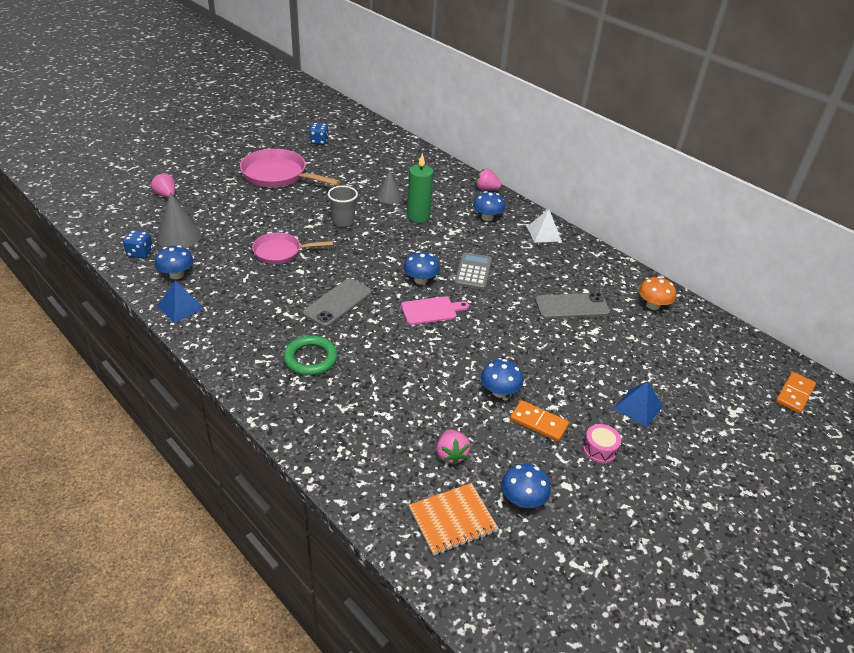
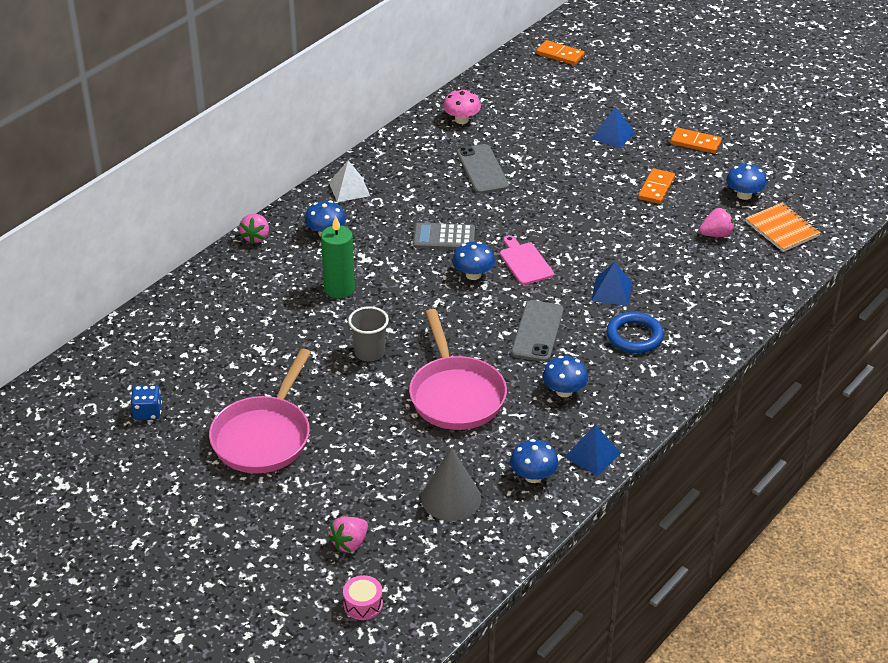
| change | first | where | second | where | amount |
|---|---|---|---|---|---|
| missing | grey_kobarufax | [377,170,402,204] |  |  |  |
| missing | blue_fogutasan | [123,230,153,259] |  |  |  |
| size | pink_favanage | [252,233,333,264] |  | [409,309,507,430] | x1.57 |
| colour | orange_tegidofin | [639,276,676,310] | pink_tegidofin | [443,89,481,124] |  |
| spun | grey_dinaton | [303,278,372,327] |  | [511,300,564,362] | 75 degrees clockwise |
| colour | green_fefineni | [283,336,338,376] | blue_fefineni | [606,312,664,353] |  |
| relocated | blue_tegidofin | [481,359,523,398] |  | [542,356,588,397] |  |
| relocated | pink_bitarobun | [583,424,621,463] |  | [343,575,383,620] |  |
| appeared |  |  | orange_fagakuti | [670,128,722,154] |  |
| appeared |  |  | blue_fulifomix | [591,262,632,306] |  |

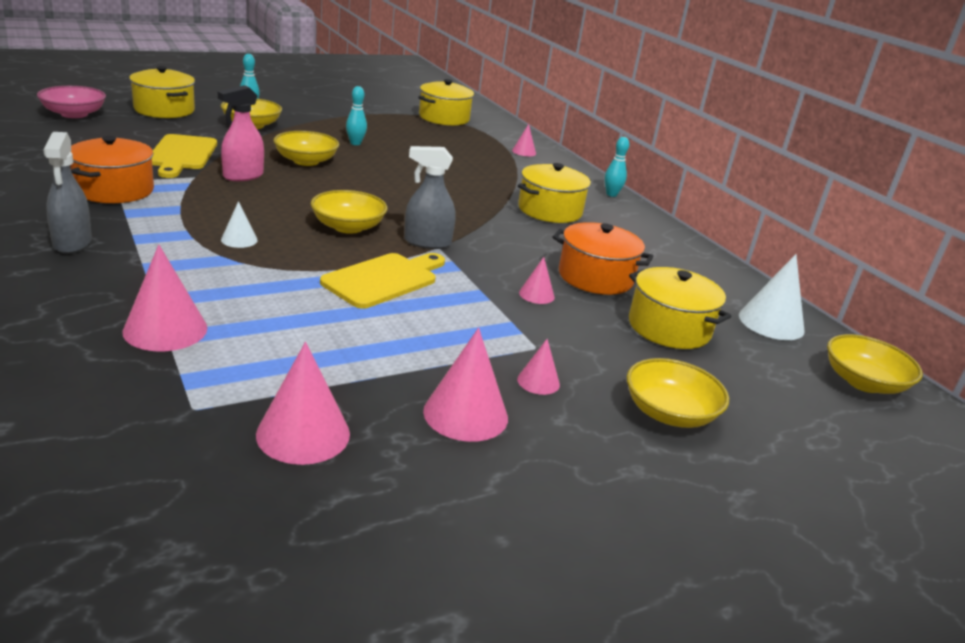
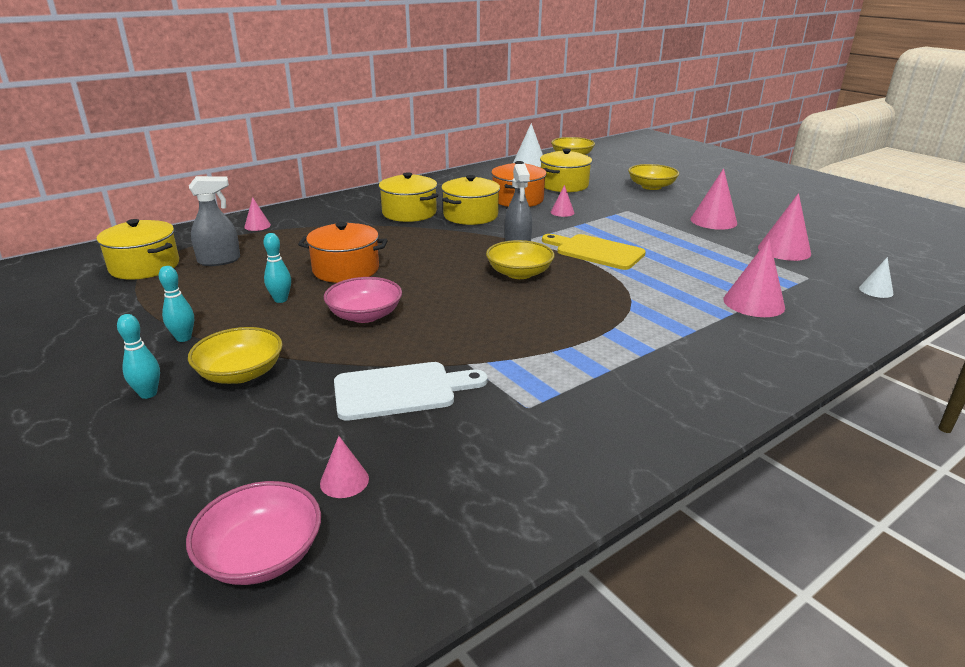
| change | first | where | second | where | amount |
|---|---|---|---|---|---|
| relocated | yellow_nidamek | [129,66,195,118] |  | [441,175,500,225] |  |
| missing | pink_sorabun | [218,85,264,181] |  |  |  |
| colour | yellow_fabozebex | [273,131,339,166] | pink_fabozebex | [324,277,402,323] |  |
| relocated | grey_sorabun | [44,132,92,254] |  | [189,176,240,266] |  |
| colour | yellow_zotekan | [152,134,217,178] | white_zotekan | [334,362,487,421] |  |
| relocated | orange_nidamek | [70,136,154,203] |  | [298,222,388,283] |  |
| relocated | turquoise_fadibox | [605,137,629,197] |  | [159,266,194,342] |  |
| relocated | white_kobarufax | [221,201,258,248] |  | [859,257,893,298] |  |
| relocated | pink_kobarufax | [517,339,560,395] |  | [320,436,369,498] |  |

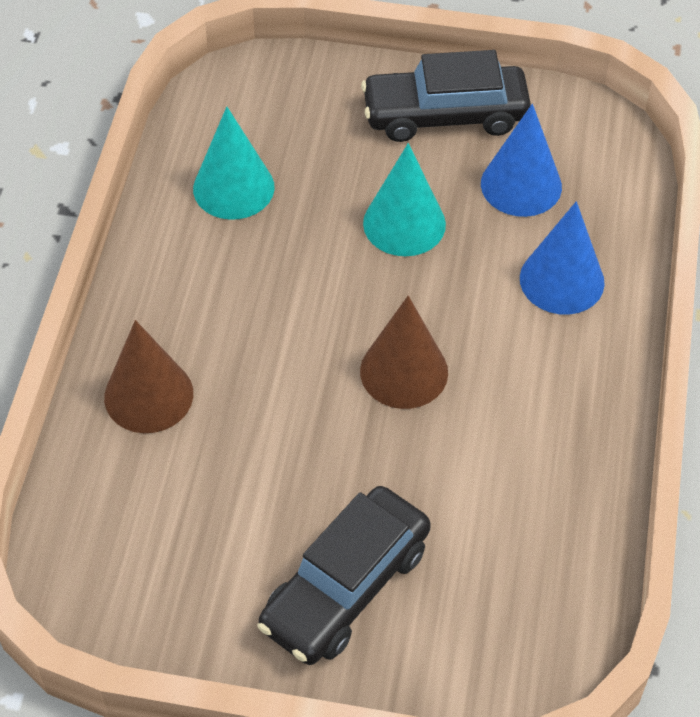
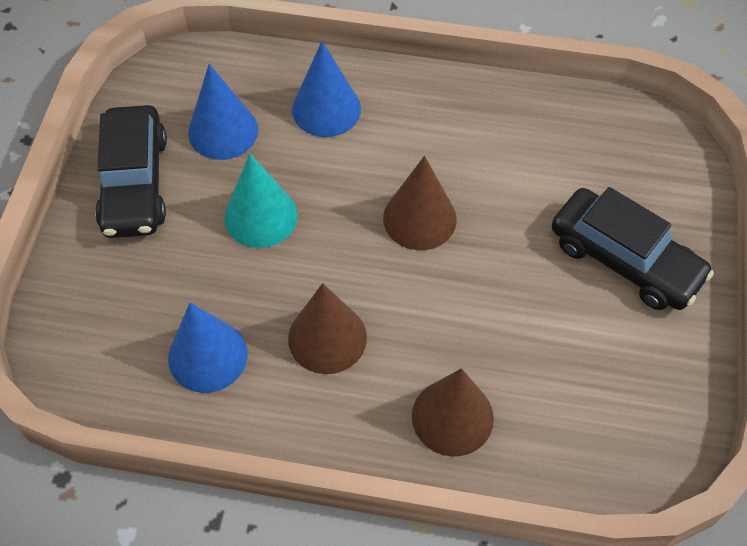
| change | first | where | second | where | amount |
|---|---|---|---|---|---|
| colour | turquoise_kobarufax | [193,107,274,220] | blue_kobarufax | [168,302,248,393] |  |
| appeared |  |  | brown_kobarufax | [288,283,367,374] |  |

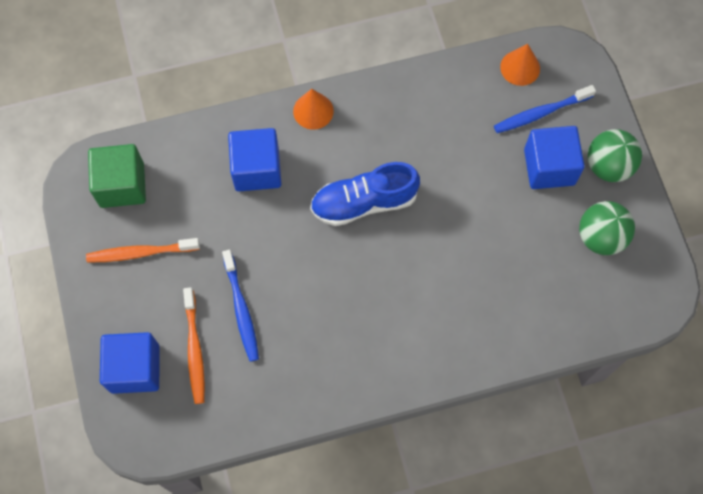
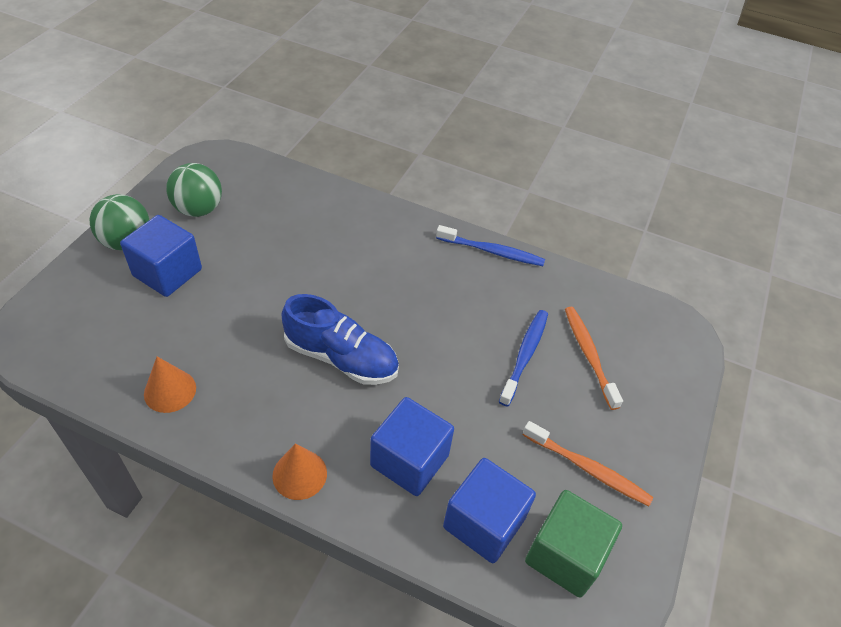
| change | first | where | second | where | amount |
|---|---|---|---|---|---|
| relocated | orange_kobarufax | [500,44,540,86] |  | [144,357,196,413] |  |
| relocated | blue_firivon | [494,85,596,133] |  | [436,225,545,266] |  |
| spun | orange_firivon | [183,287,205,404] |  | [565,307,623,410] | 45 degrees counterclockwise |
| relocated | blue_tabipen | [100,332,160,394] |  | [443,458,536,563] |  |

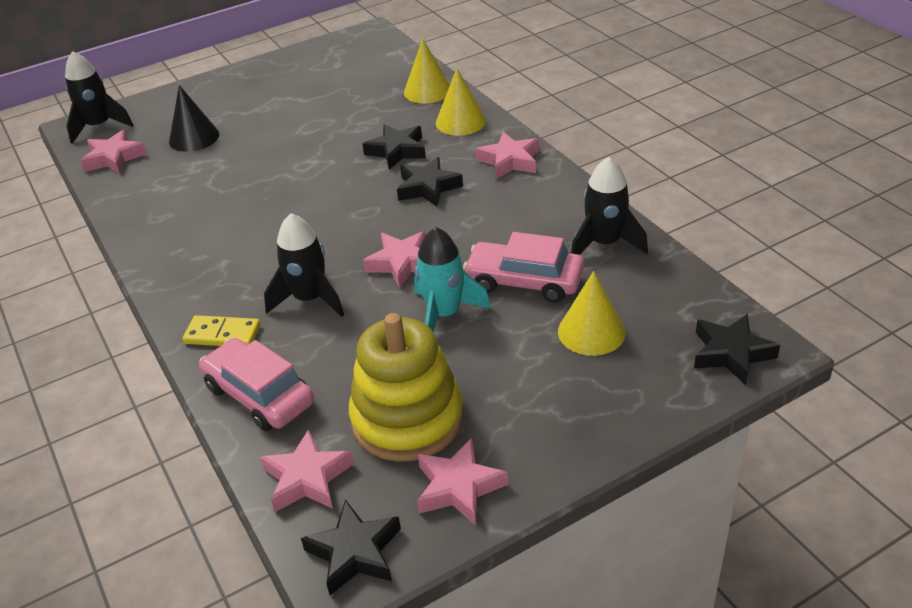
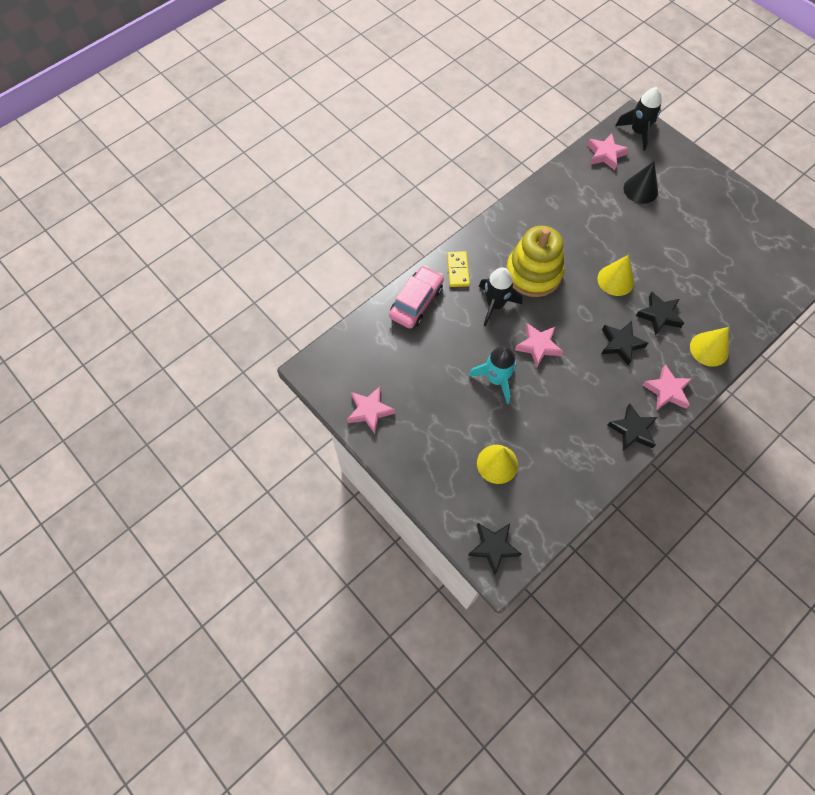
| change | first | where | second | where | amount |
|---|---|---|---|---|---|
| relocated | yellow_kobarufax | [404,39,450,104] |  | [597,255,634,296] |  |
| missing | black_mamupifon | [571,157,648,255] |  |  |  |
| missing | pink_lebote | [463,232,584,302] |  |  |  |
| relocated | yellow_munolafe | [349,313,463,462] |  | [506,226,564,297] |  |
| missing | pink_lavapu | [260,429,354,512] |  |  |  |
| relocated | black_lavapu | [301,499,401,595] |  | [607,403,658,451] |  |

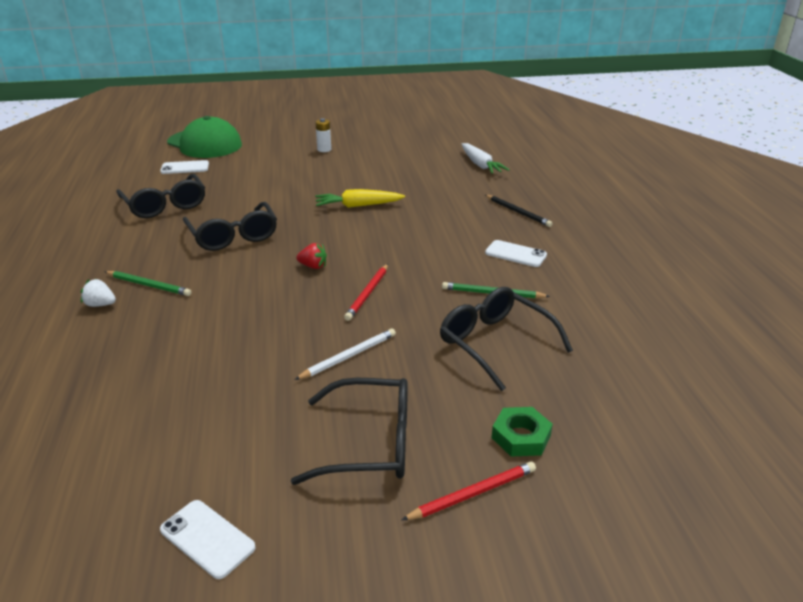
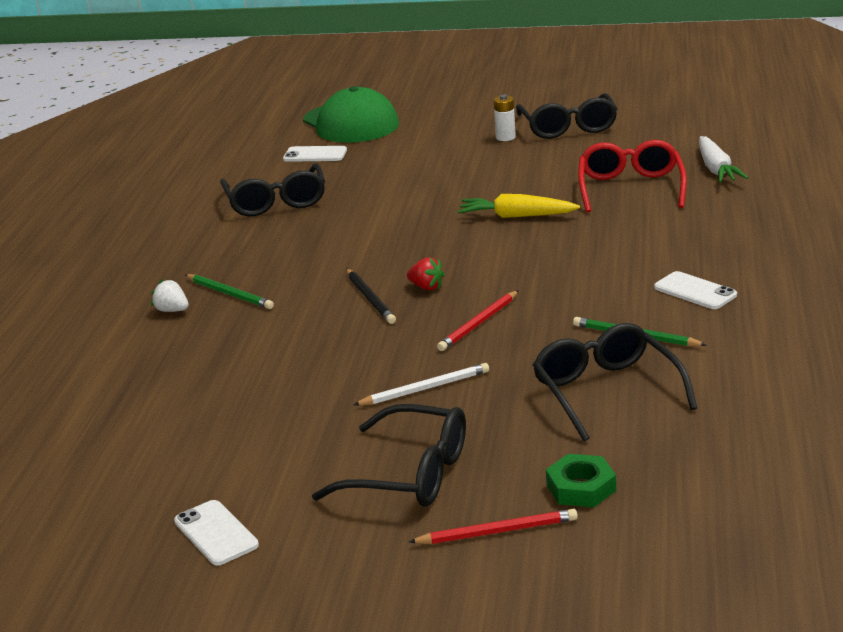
| change | first | where | second | where | amount |
|---|---|---|---|---|---|
| relocated | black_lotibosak | [485,195,553,227] |  | [346,269,396,324] |  |
| relocated | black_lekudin | [183,202,277,251] |  | [516,93,617,139] |  |
| appeared |  |  | red_lekudin | [578,140,687,213] |  |

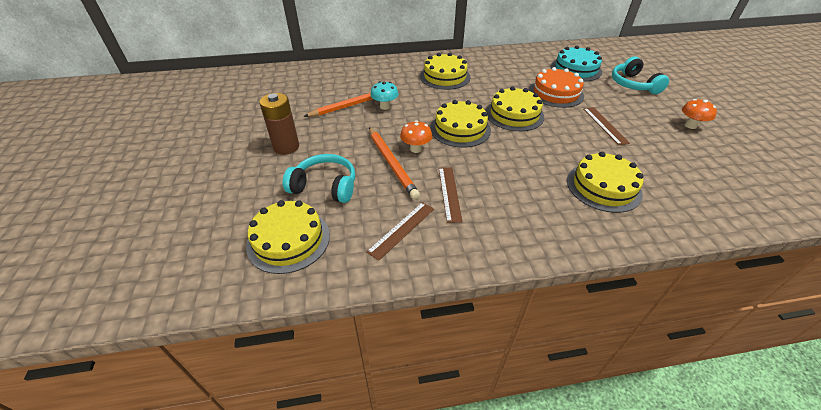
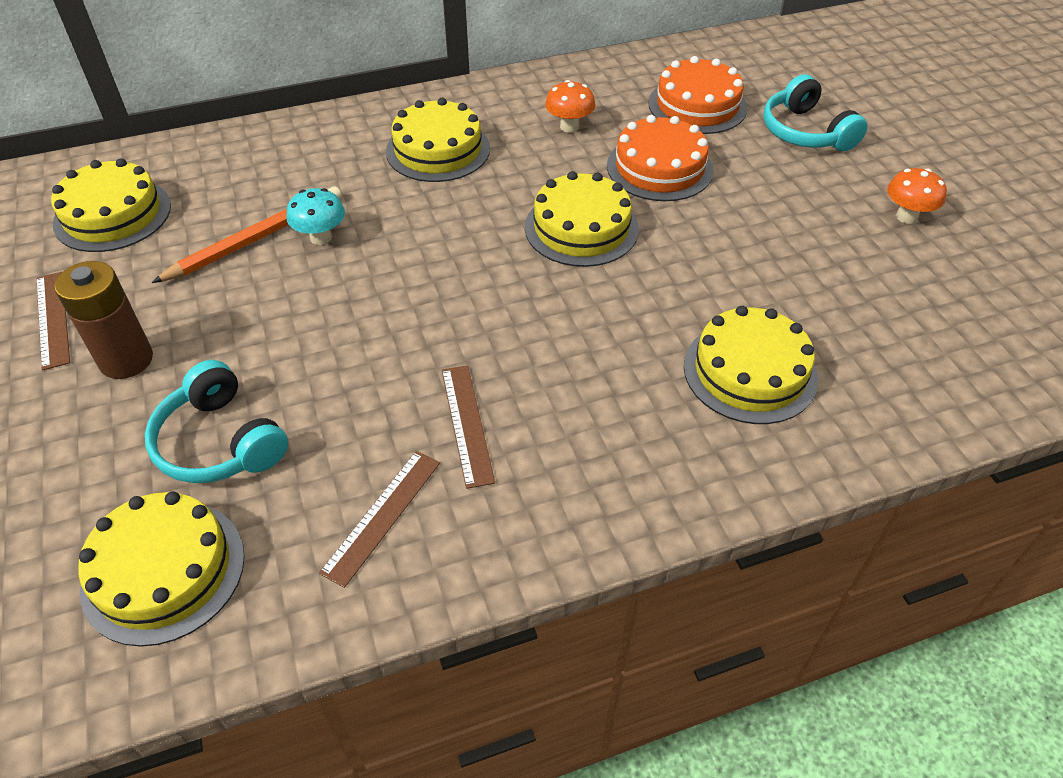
| change | first | where | second | where | amount |
|---|---|---|---|---|---|
| colour | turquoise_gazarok | [551,46,602,82] | orange_gazarok | [648,56,748,134] |  |
| relocated | yellow_gazarok | [430,100,491,148] |  | [51,159,171,252] |  |
| relocated | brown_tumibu | [584,107,630,145] |  | [36,272,70,371] |  |
| relocated | orange_tegidofin | [400,120,432,153] |  | [545,80,595,133] |  |
| missing | orange_lotibosak | [369,127,420,200] |  |  |  |
| spun | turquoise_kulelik | [283,154,355,203] |  | [145,360,288,483] | 135 degrees counterclockwise |

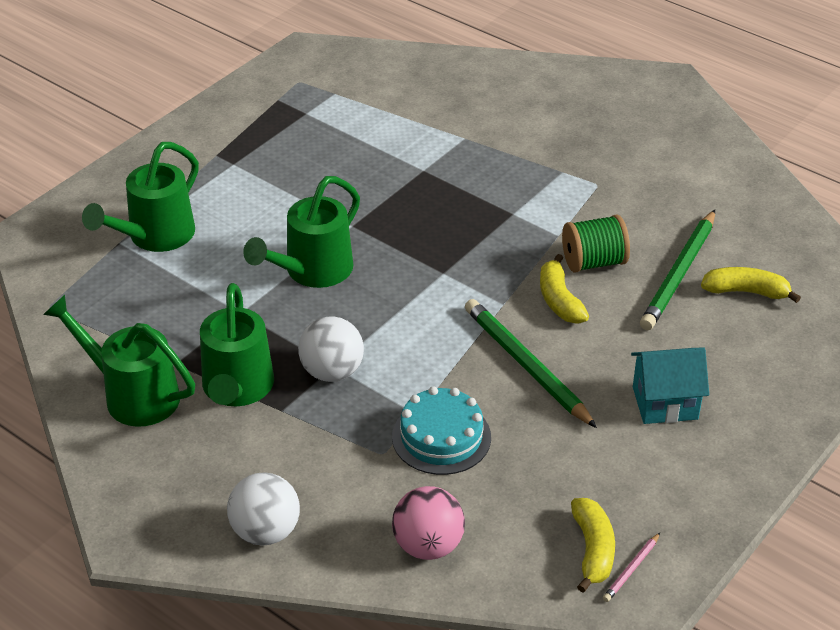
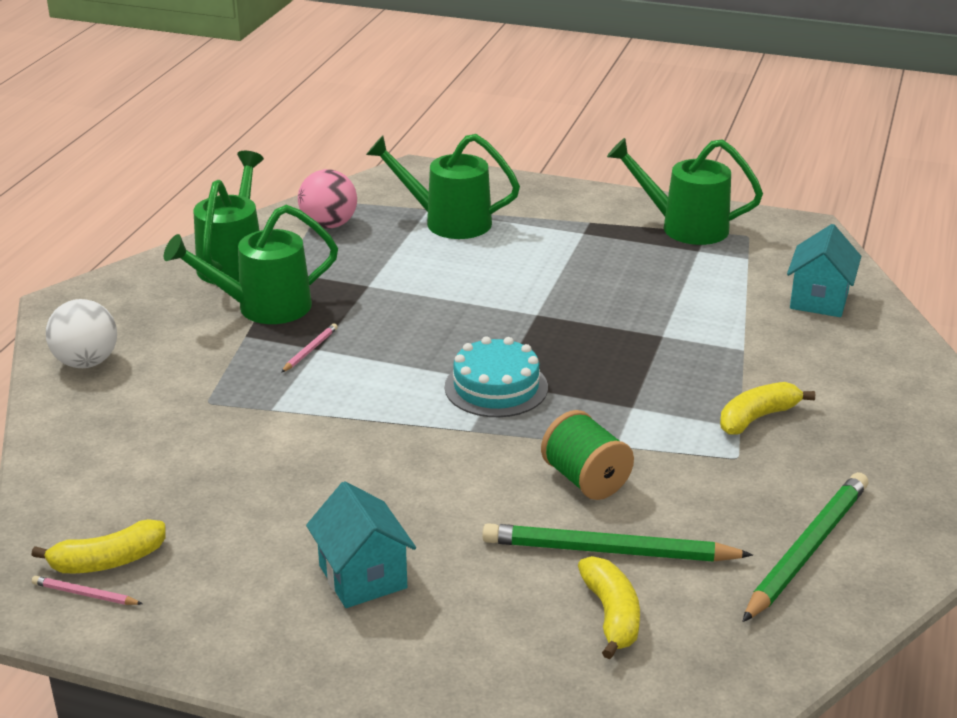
| change | first | where | second | where | amount |
|---|---|---|---|---|---|
| relocated | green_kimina | [243,176,360,288] |  | [607,138,763,245] |  |
| relocated | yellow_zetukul | [540,254,589,324] |  | [720,382,815,435] |  |
| relocated | green_lotibosak | [465,299,597,428] |  | [742,472,868,622] |  |
| exchanged | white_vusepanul | [298,316,364,382] | pink_lotibosak | [281,324,338,373] |  |
| relocated | turquoise_gazarok | [392,387,491,475] |  | [445,336,548,417] |  |
| relocated | pink_vusepanul | [392,486,465,560] |  | [298,169,357,229] |  |
| appeared |  |  | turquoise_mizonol | [787,224,861,317] |  |

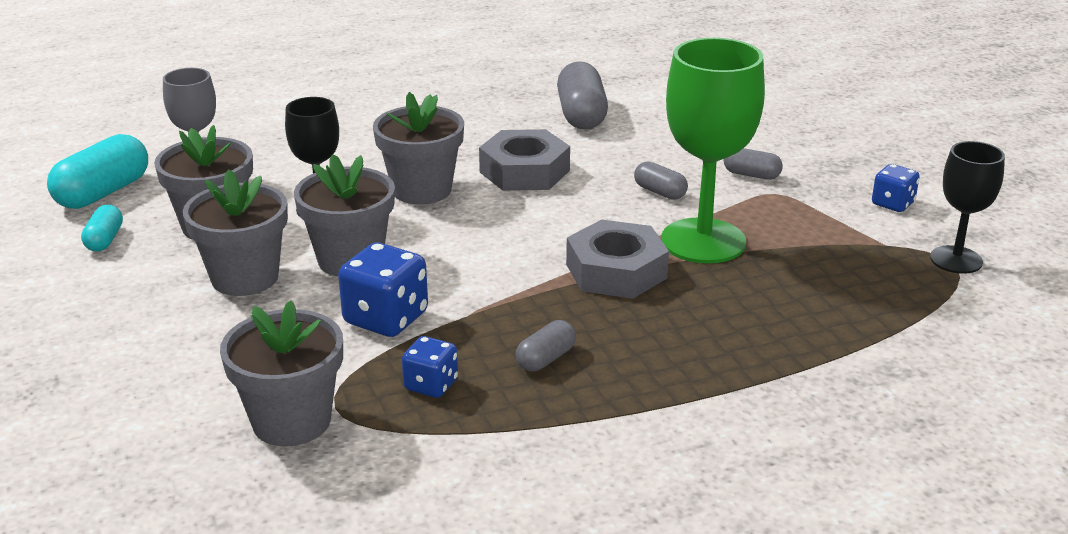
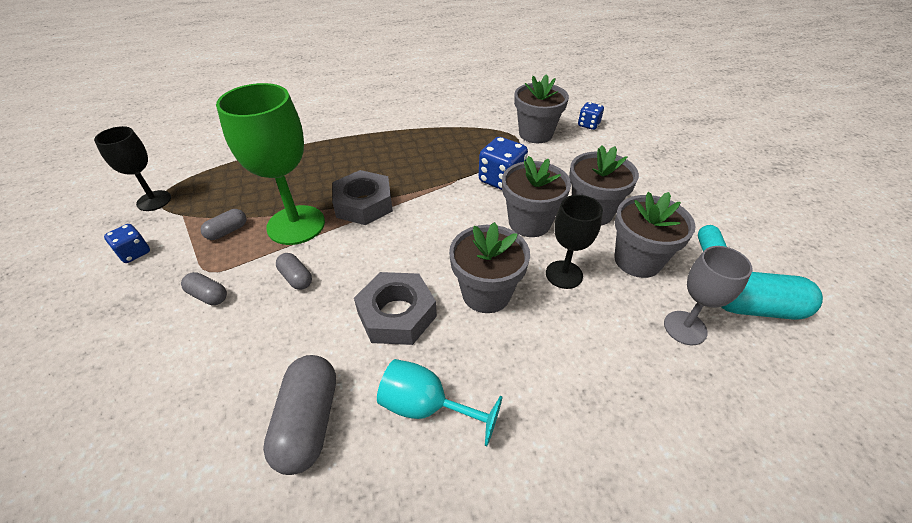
| change | first | where | second | where | amount |
|---|---|---|---|---|---|
| spun | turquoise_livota | [47,134,148,209] |  | [721,272,823,320] | 60 degrees clockwise |
| relocated | grey_livota | [516,320,576,371] |  | [201,209,247,240] |  |
| relocated | blue_fogutasan | [402,336,458,398] |  | [578,102,604,130] |  |
| appeared |  |  | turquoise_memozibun | [377,359,502,447] |  |

